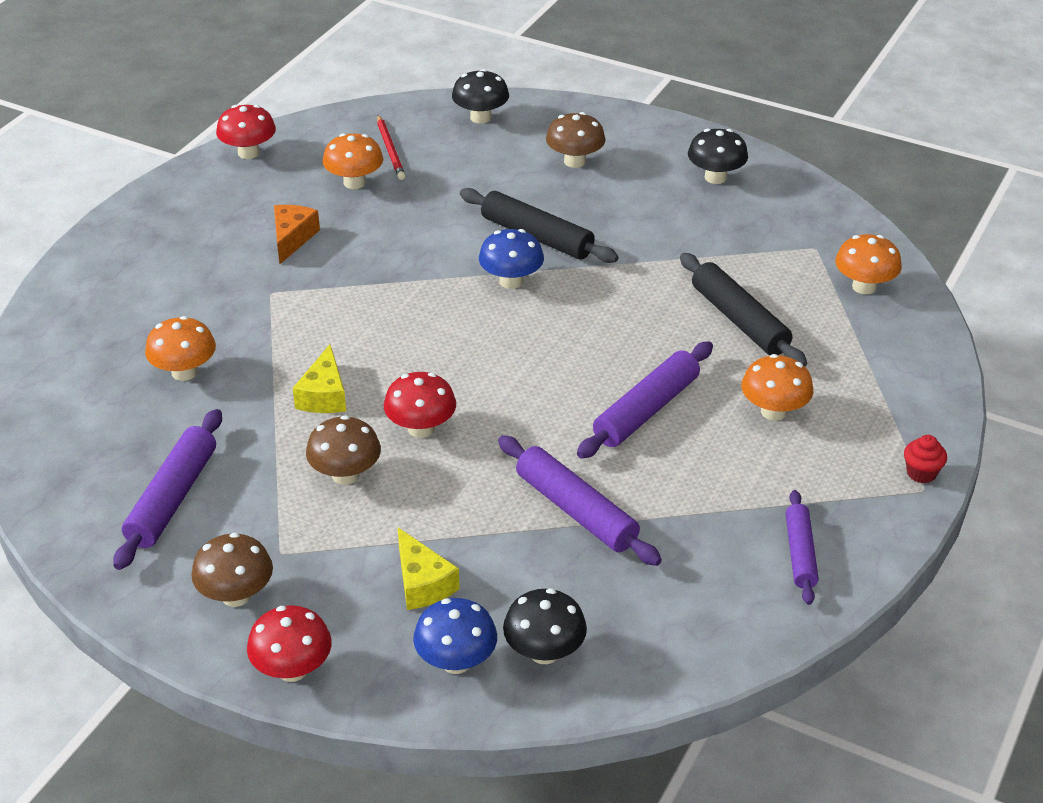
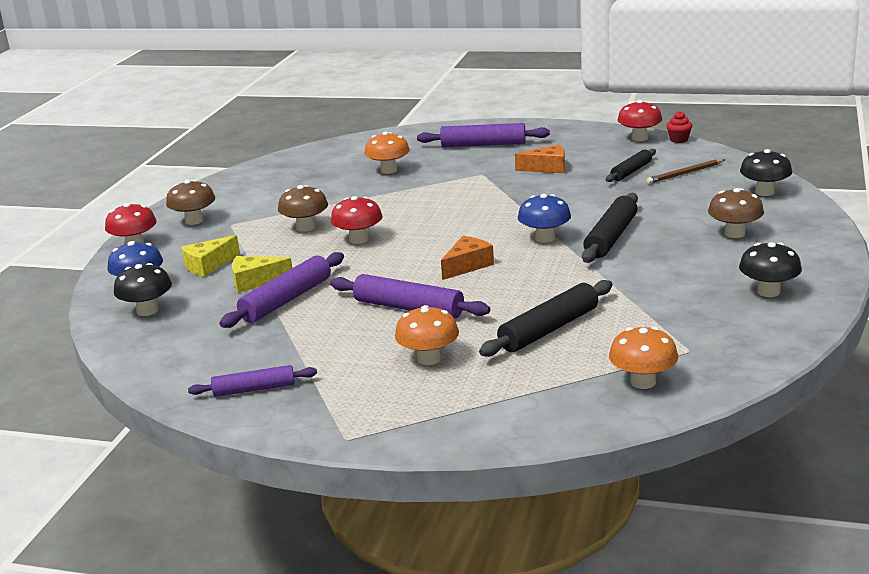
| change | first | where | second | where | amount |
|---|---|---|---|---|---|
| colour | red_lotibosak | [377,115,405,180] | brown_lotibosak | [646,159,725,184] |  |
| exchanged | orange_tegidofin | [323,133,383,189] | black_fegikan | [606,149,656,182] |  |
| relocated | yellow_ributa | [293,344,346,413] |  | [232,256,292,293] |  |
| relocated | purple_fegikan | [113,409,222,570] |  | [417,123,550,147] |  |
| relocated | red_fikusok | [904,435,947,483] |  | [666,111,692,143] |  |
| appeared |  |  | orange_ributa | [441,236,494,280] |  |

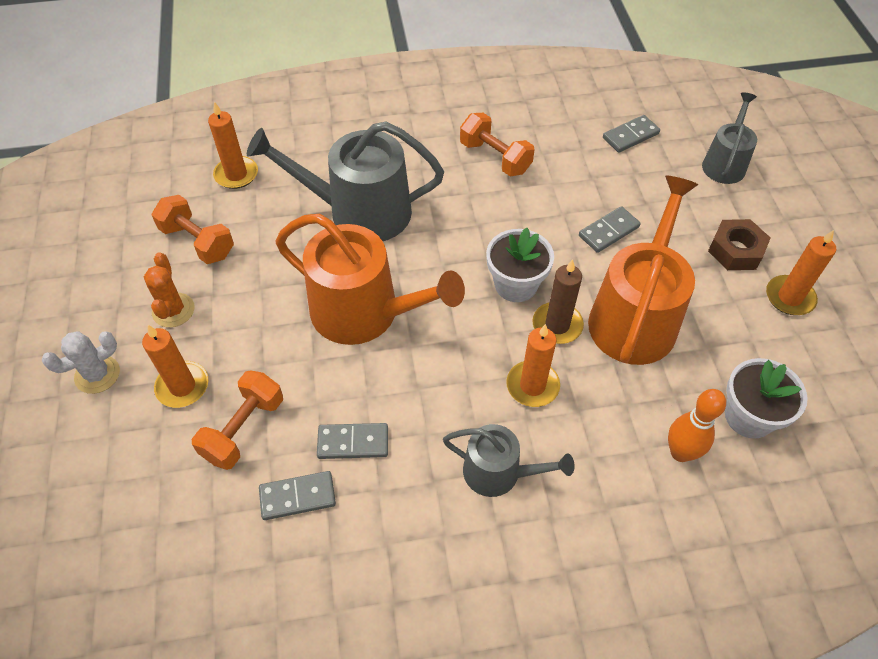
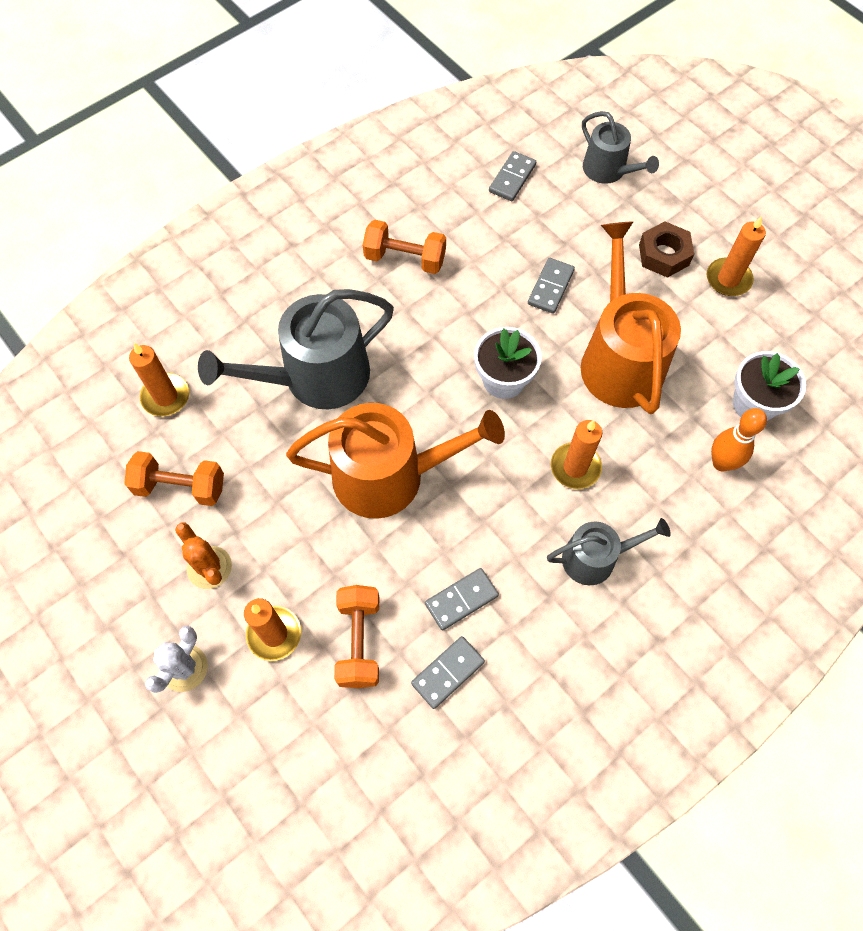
| change | first | where | second | where | amount |
|---|---|---|---|---|---|
| spun | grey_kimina | [702,93,757,184] |  | [582,111,659,184] | 150 degrees clockwise |
| missing | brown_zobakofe | [532,259,584,344] |  |  |  |

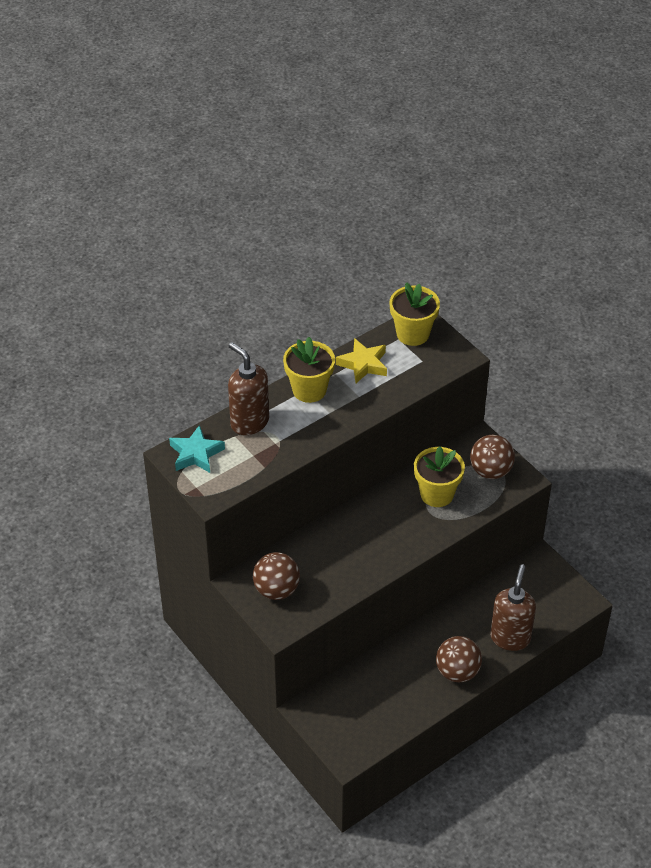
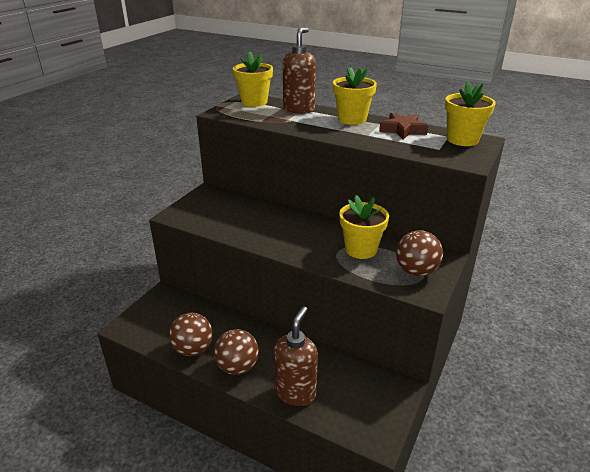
| change | first | where | second | where | amount |
|---|---|---|---|---|---|
| colour | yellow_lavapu | [336,338,387,383] | brown_lavapu | [379,113,428,140] |  |
| exchanged | turquoise_lavapu | [169,425,225,473] | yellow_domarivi | [233,51,273,107] |  |
| relocated | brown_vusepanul | [253,552,300,600] |  | [169,313,213,356] |  |
| spun | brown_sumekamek | [490,564,536,651] |  | [274,306,318,406] | 60 degrees counterclockwise |

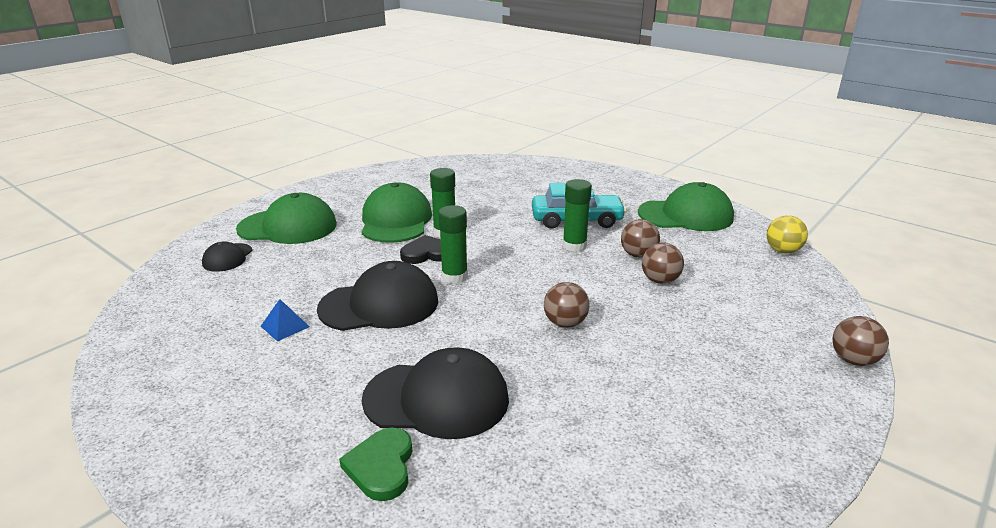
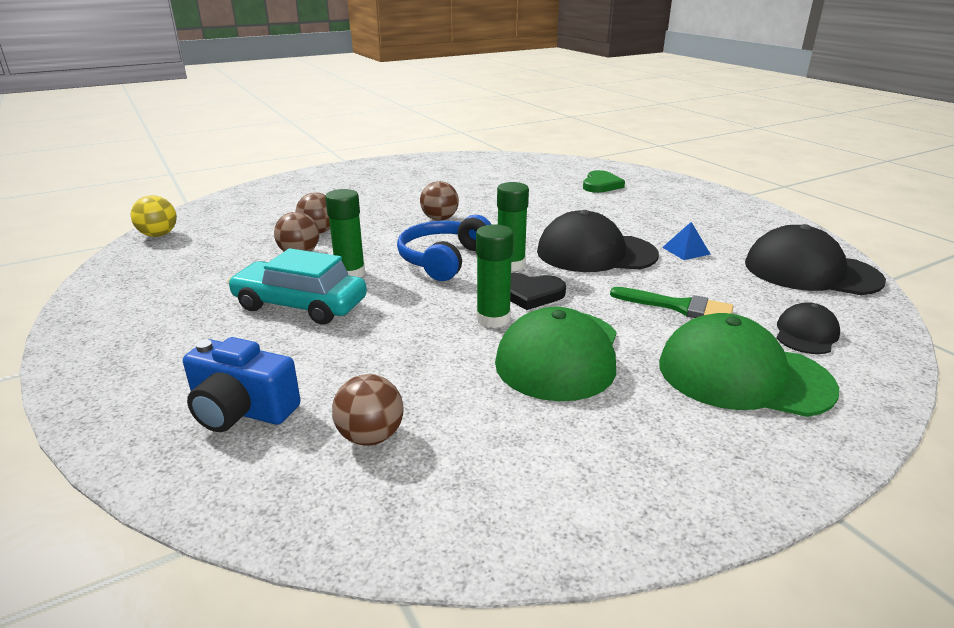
| change | first | where | second | where | amount |
|---|---|---|---|---|---|
| missing | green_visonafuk | [638,182,734,231] |  |  |  |
| relocated | brown_vusepanul | [832,316,889,366] |  | [332,374,404,446] |  |
| relocated | black_visonafuk | [362,347,509,439] |  | [745,224,886,295] |  |
| appeared |  |  | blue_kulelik | [397,215,492,281] |  |
| appeared |  |  | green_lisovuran | [610,287,734,318] |  |
| appeared |  |  | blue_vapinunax | [183,337,301,432] |  |

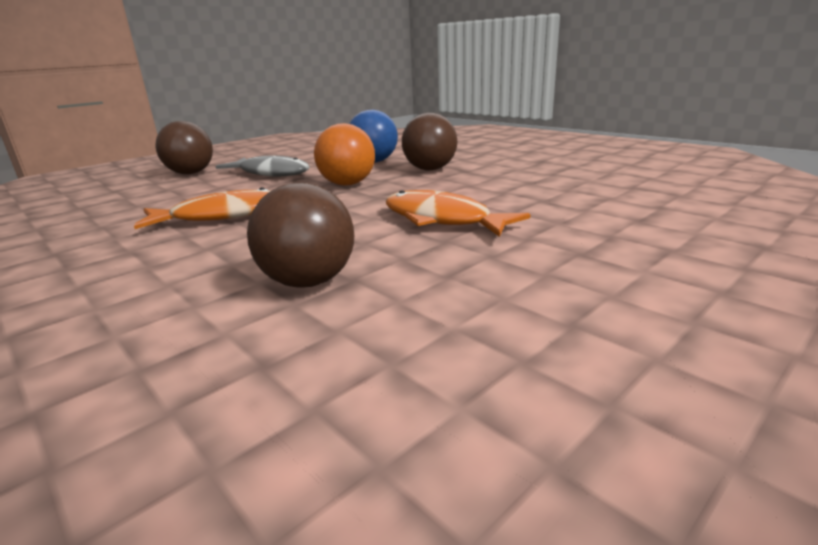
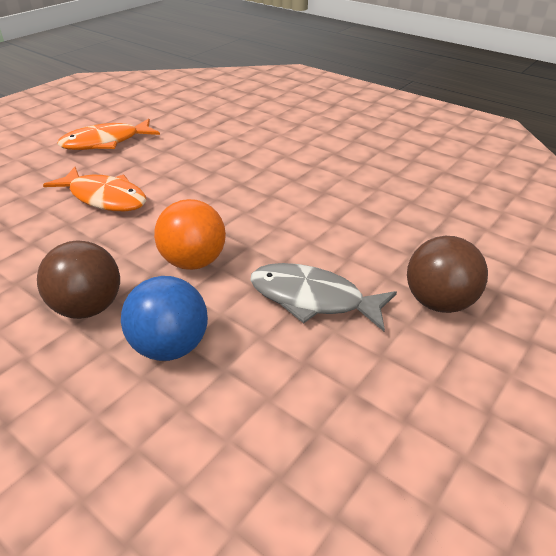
| change | first | where | second | where | amount |
|---|---|---|---|---|---|
| missing | brown_vusepanul | [247,182,354,288] |  |  |  |
| relocated | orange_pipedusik | [134,187,270,229] |  | [57,119,160,150] |  |

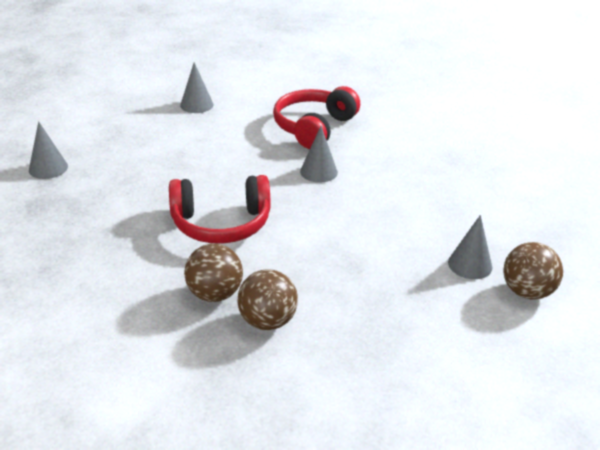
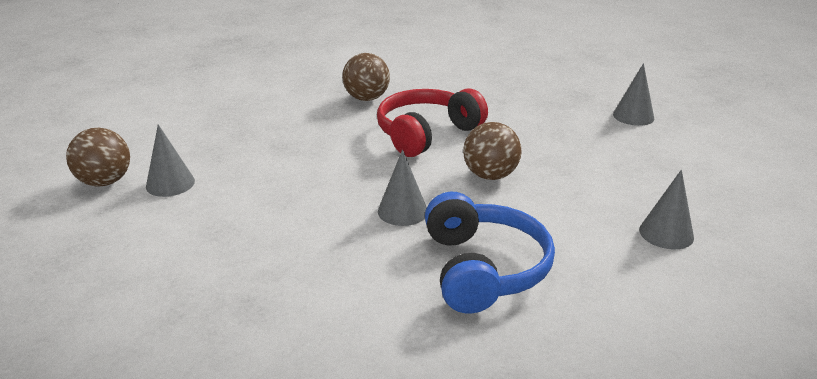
| change | first | where | second | where | amount |
|---|---|---|---|---|---|
| colour | red_kulelik | [273,86,360,149] | blue_kulelik | [425,192,555,314] |  |
| relocated | brown_vusepanul | [237,269,298,330] |  | [463,122,522,180] |  |

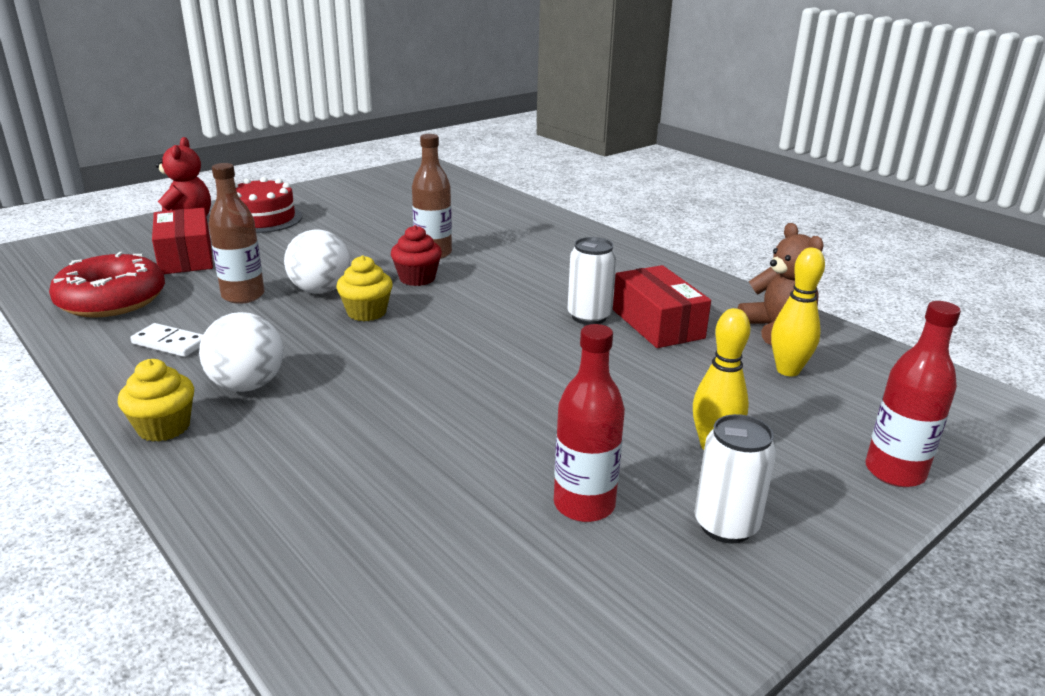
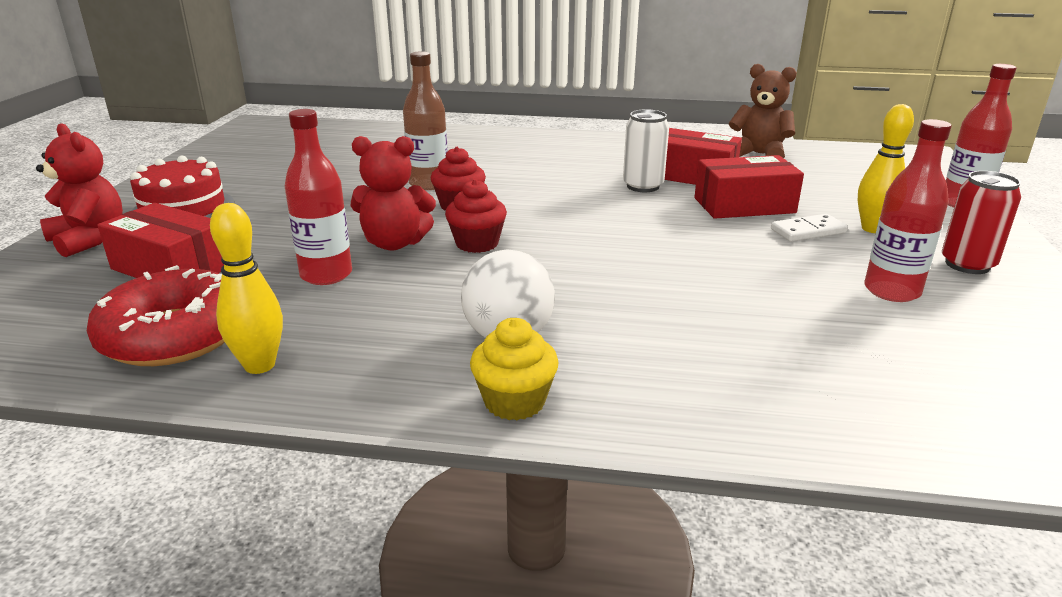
| change | first | where | second | where | amount |
|---|---|---|---|---|---|
| colour | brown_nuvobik | [209,163,264,304] | red_nuvobik | [285,109,352,285] |  |
| exchanged | white_vusepanul | [284,230,350,294] | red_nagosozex | [351,136,436,251] |  |
| relocated | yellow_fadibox | [771,248,825,377] |  | [210,203,283,374] |  |
| colour | yellow_fikusok | [336,255,393,321] | red_fikusok | [445,179,507,253] |  |
| relocated | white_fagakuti | [130,323,203,357] |  | [771,214,848,241] |  |
| colour | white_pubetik | [694,414,776,544] | red_pubetik | [942,171,1021,274] |  |
| appeared |  |  | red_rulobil | [695,155,804,219] |  |

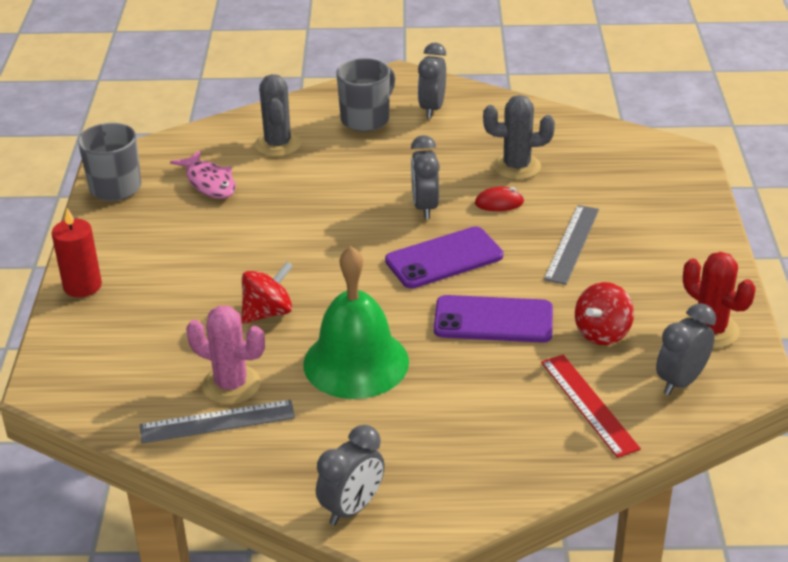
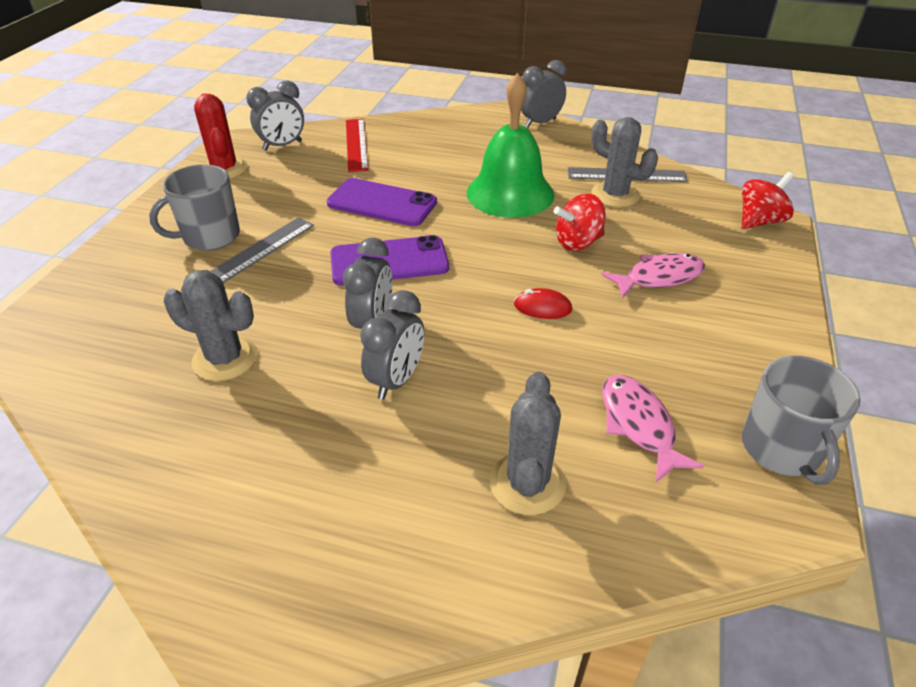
| change | first | where | second | where | amount |
|---|---|---|---|---|---|
| relocated | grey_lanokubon | [418,43,446,119] |  | [360,290,424,400] |  |
| relocated | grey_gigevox | [336,58,395,132] |  | [149,165,240,251] |  |
| relocated | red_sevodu | [475,187,524,211] |  | [514,288,572,319] |  |
| missing | red_zobakofe | [52,208,102,297] |  |  |  |
| relocated | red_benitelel | [575,282,634,345] |  | [742,172,794,229] |  |
| colour | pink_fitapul | [186,306,265,404] | grey_fitapul | [591,117,658,207] |  |
| appeared |  |  | pink_pipedusik | [601,253,705,299] |  |

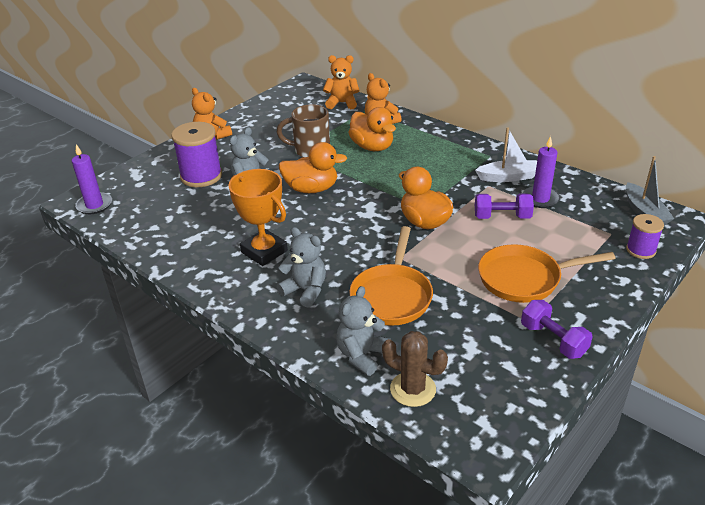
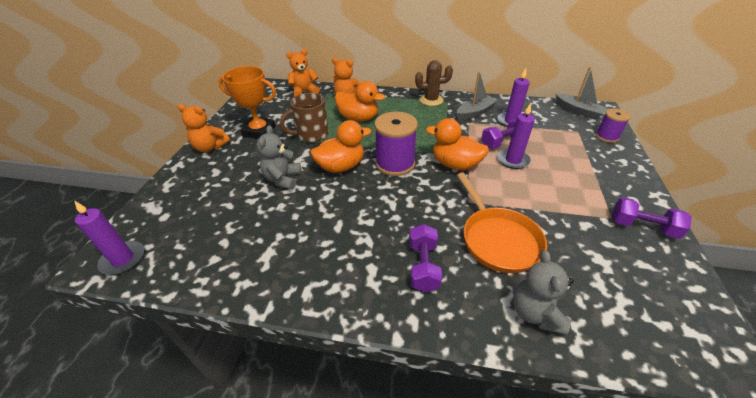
| change | first | where | second | where | amount |
|---|---|---|---|---|---|
| relocated | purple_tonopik | [171,122,222,187] |  | [374,112,418,176] |  |
| colour | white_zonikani | [475,127,537,182] | grey_zonikani | [457,72,498,120] |  |
| relocated | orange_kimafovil | [228,169,288,266] |  | [218,66,276,139] |  |
| exchanged | grey_nagosozex | [277,227,326,308] | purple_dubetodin | [410,224,442,292] |  |
| missing | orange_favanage | [478,244,616,303] |  |  |  |
| relocated | brown_fitapul | [382,331,448,407] |  | [415,60,453,106] |  |
| appeared |  |  | purple_zobakofe | [497,103,535,169] |  |

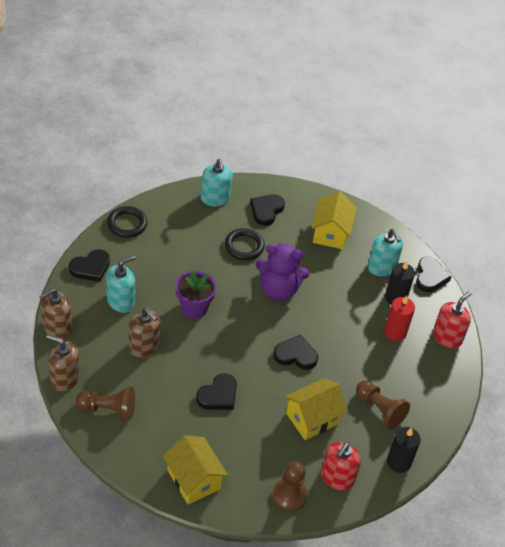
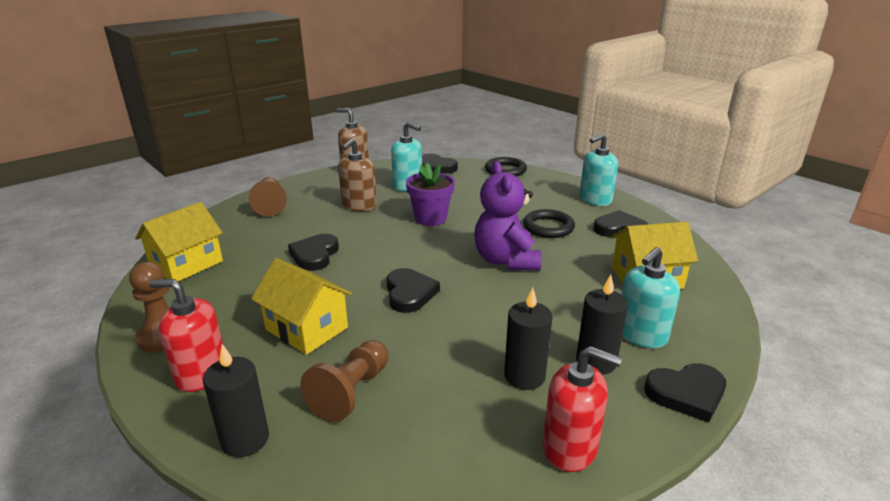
| change | first | where | second | where | amount |
|---|---|---|---|---|---|
| colour | red_zobakofe | [384,295,415,341] | black_zobakofe | [504,287,552,390] |  |
| missing | brown_sumekamek | [46,334,80,392] |  |  |  |
| spun | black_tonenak | [196,373,237,410] |  | [288,234,339,271] | 75 degrees clockwise |

